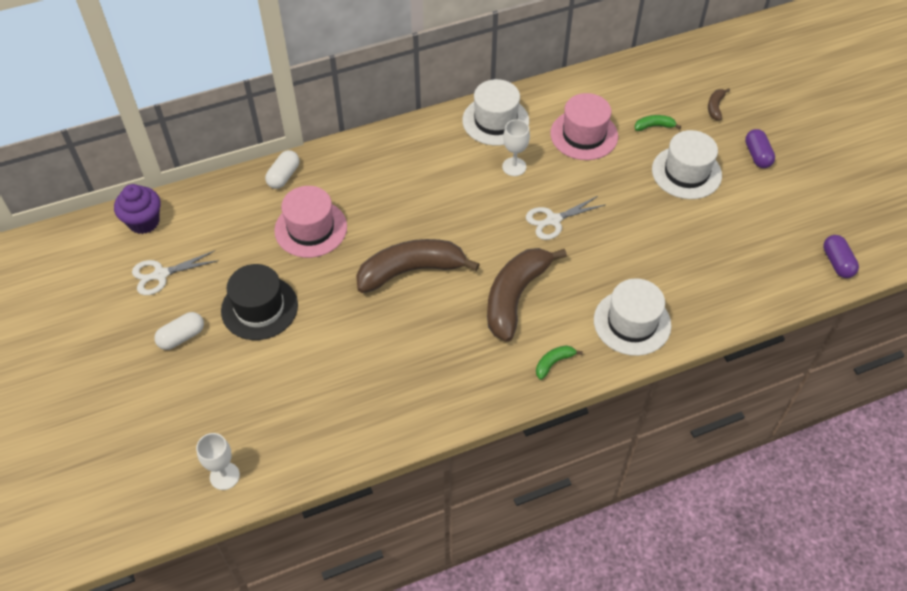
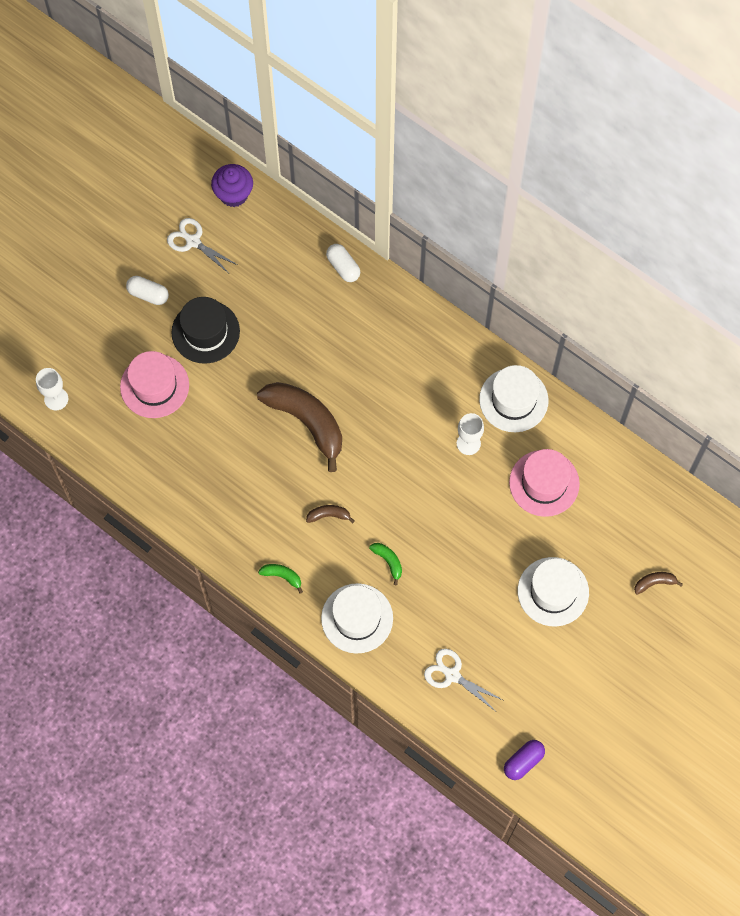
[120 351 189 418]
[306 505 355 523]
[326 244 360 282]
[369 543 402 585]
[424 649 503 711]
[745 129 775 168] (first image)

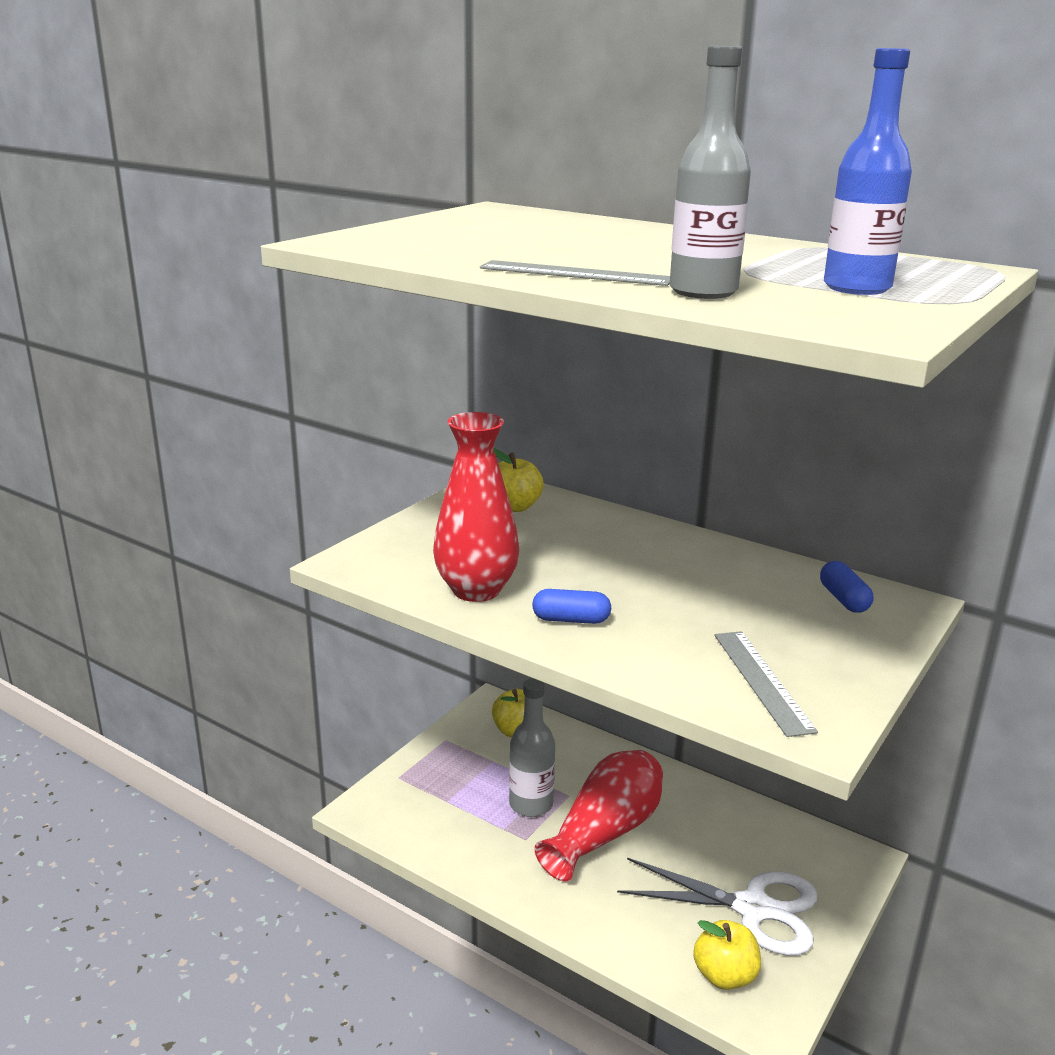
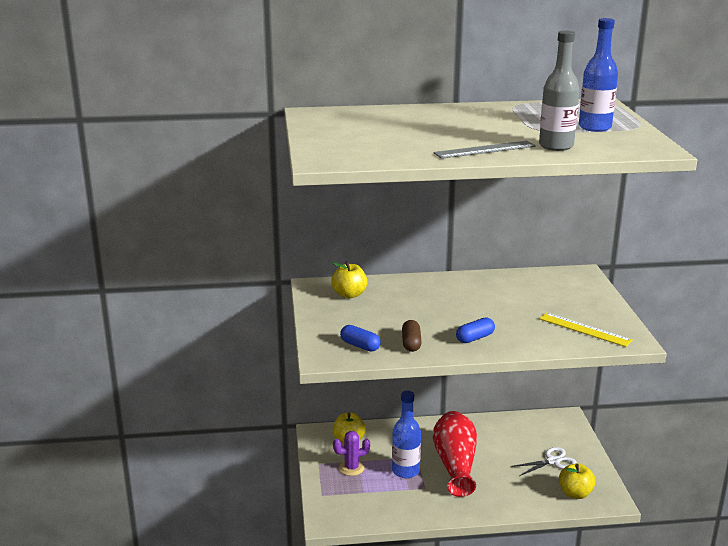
[333 431 370 476]
[340 325 381 352]
[392 391 421 478]
[402 320 422 352]
[511 447 577 476]
[539 313 633 347]

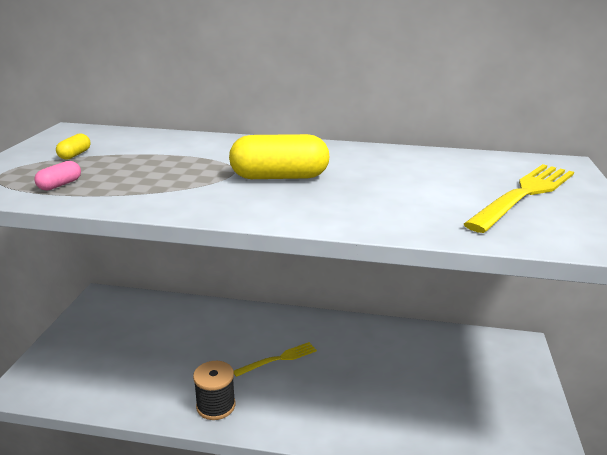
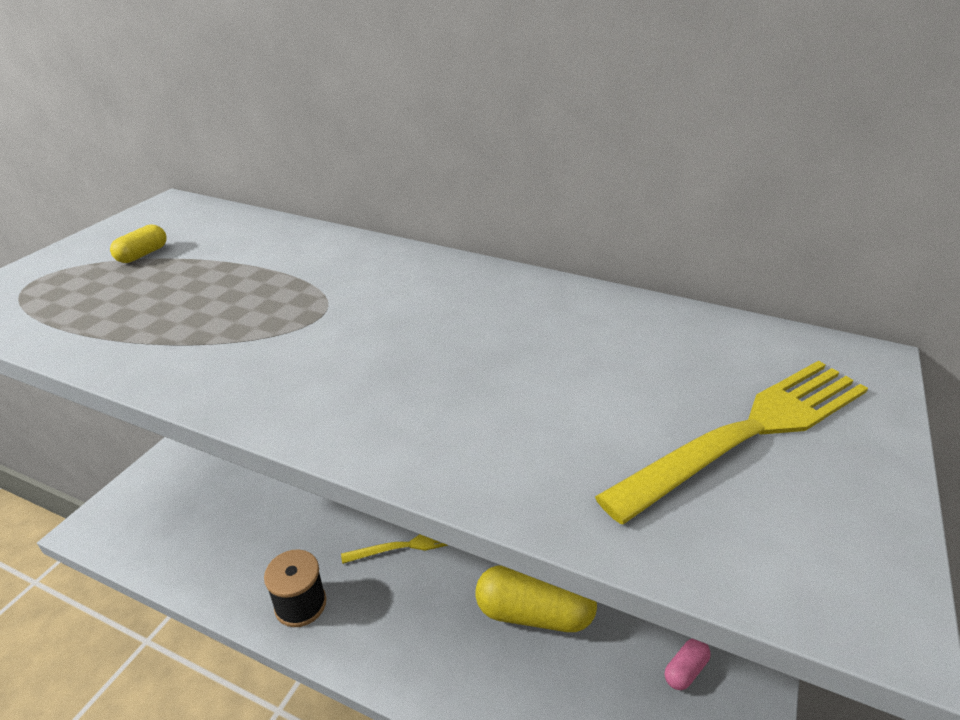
[475 565 597 632]
[665 639 711 690]

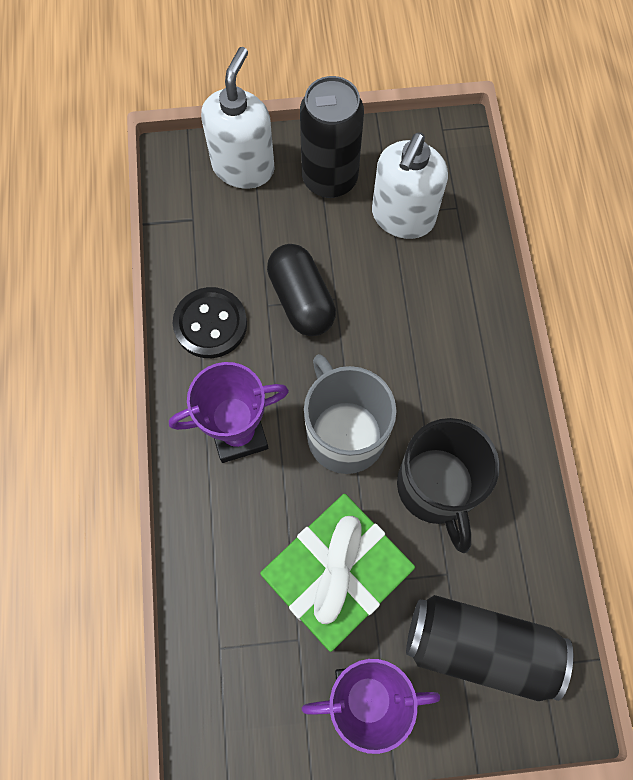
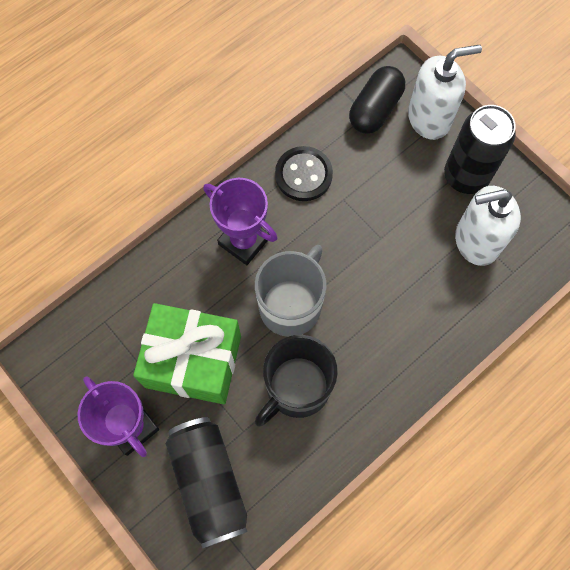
[349 66 405 134]

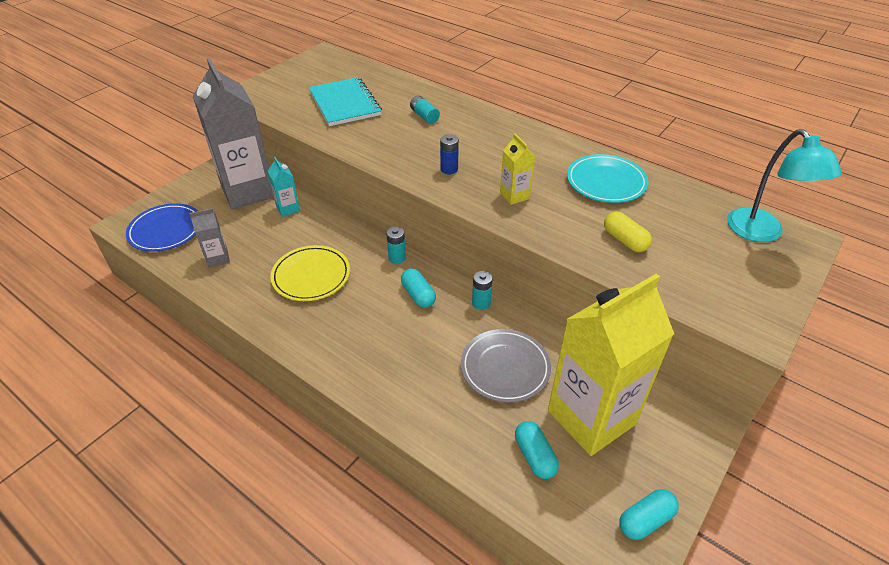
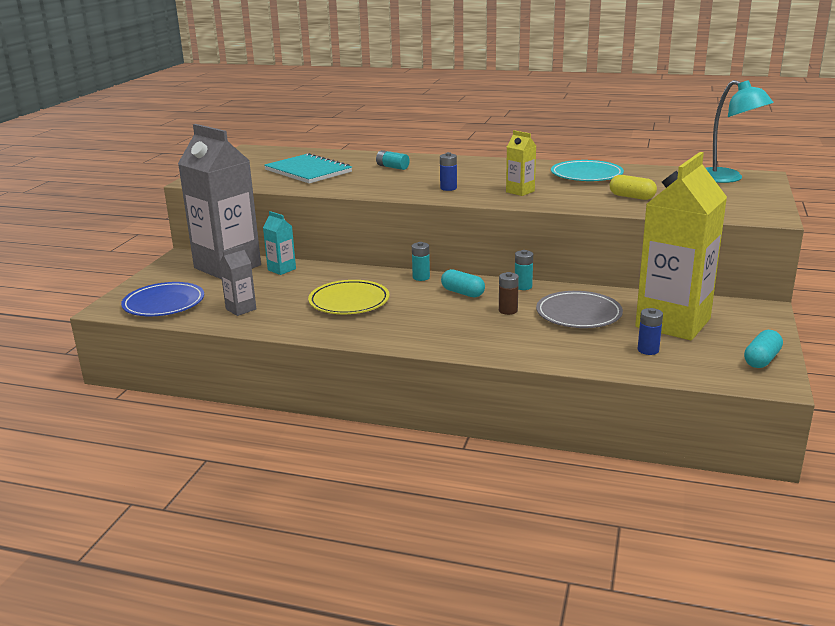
[499 272 519 315]
[638 308 663 355]

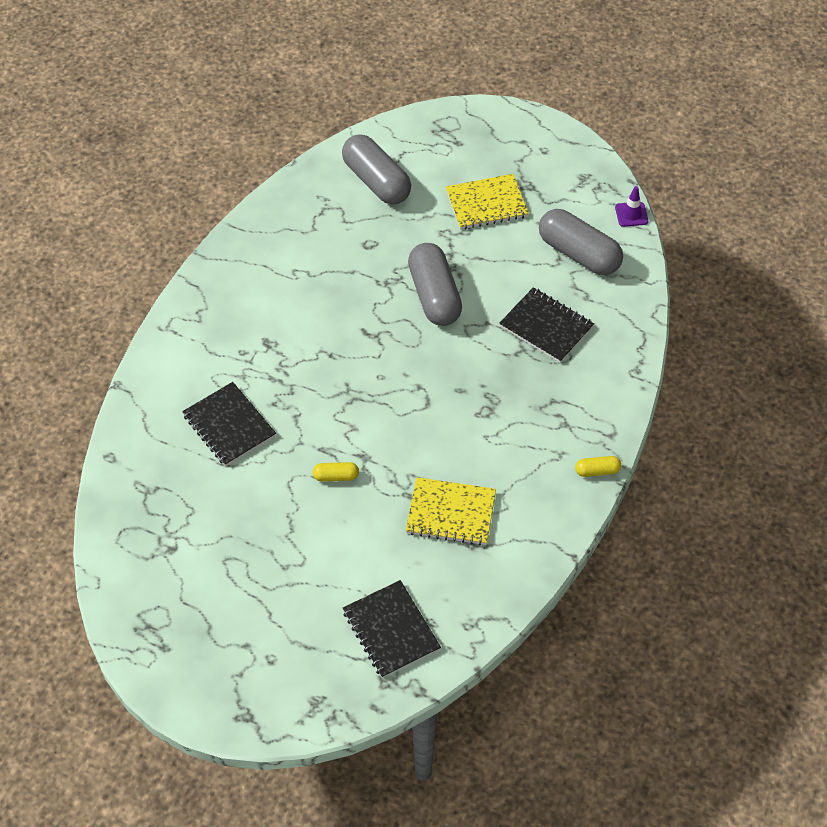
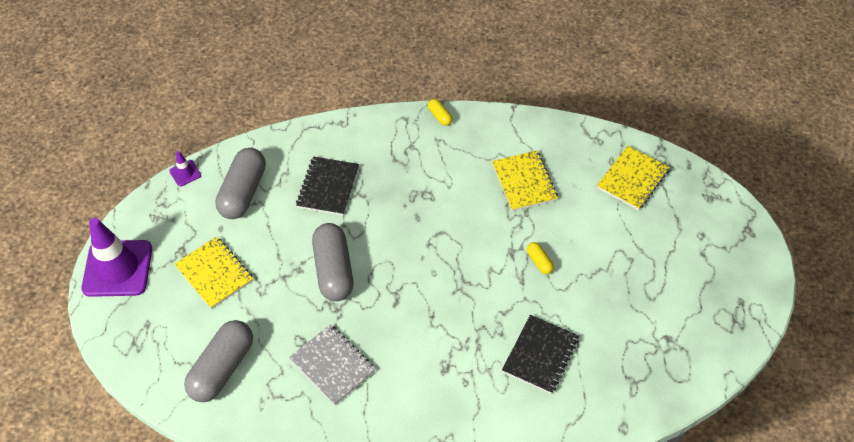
[81 218 152 297]
[289 325 376 405]
[312 223 353 301]
[597 146 670 210]

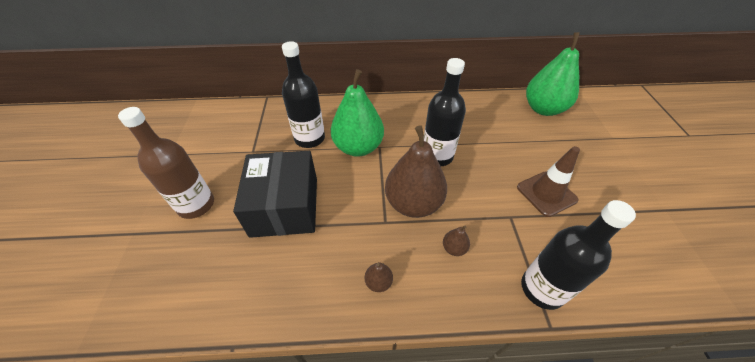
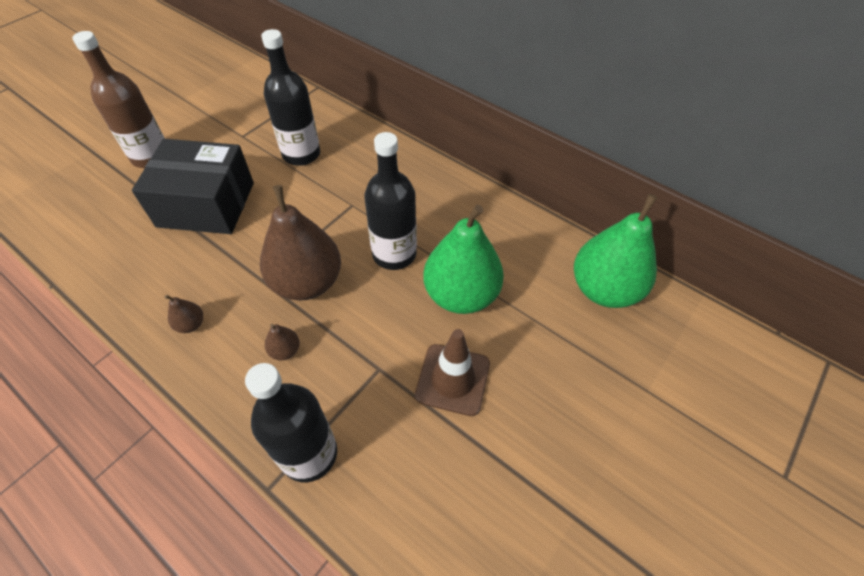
[132 139 254 234]
[423 205 504 314]

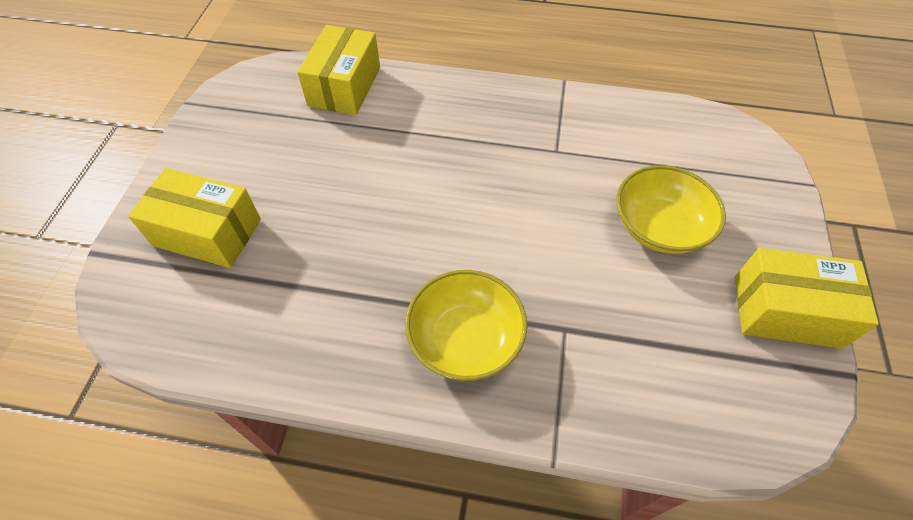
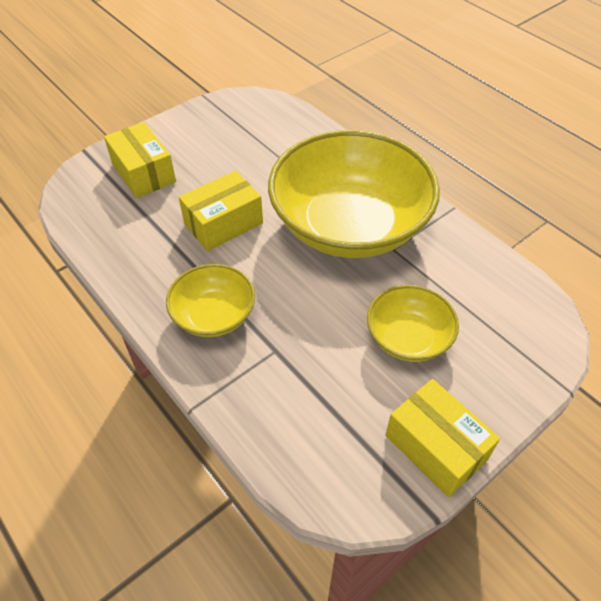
[179 171 263 251]
[268 130 440 258]

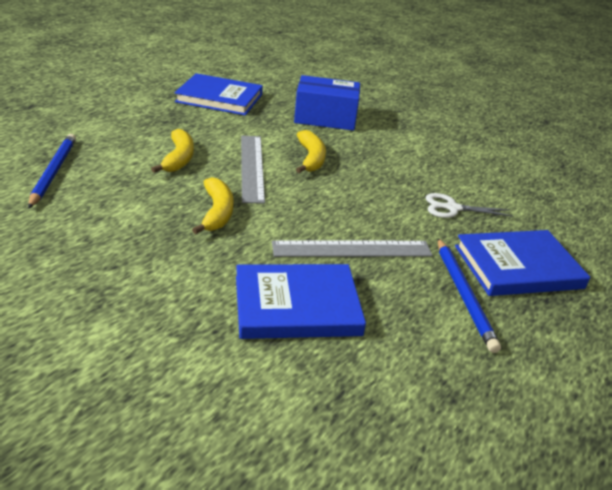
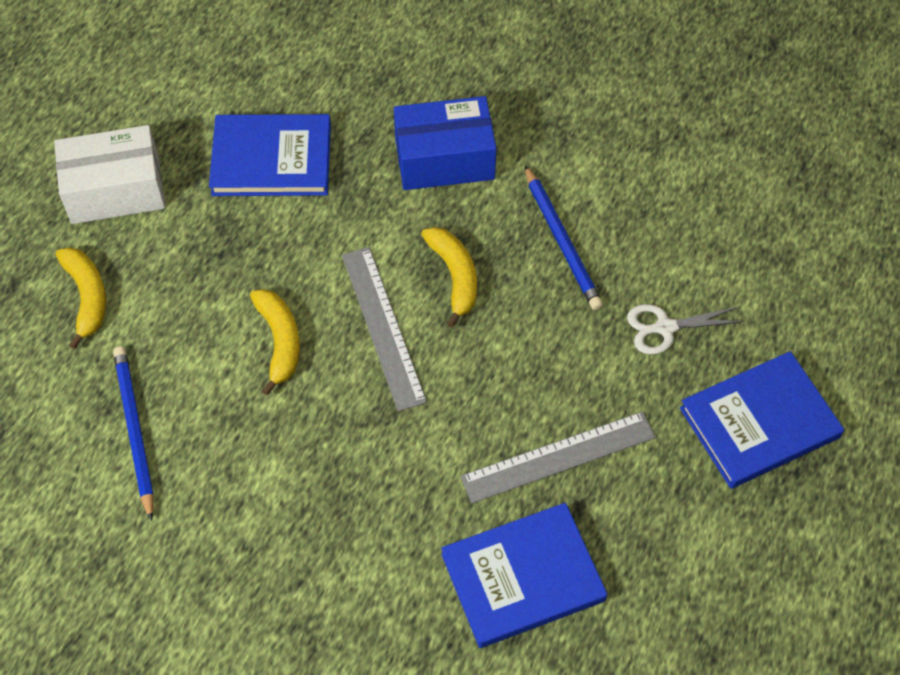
[54 125 165 224]
[56 247 106 349]
[525 165 603 310]

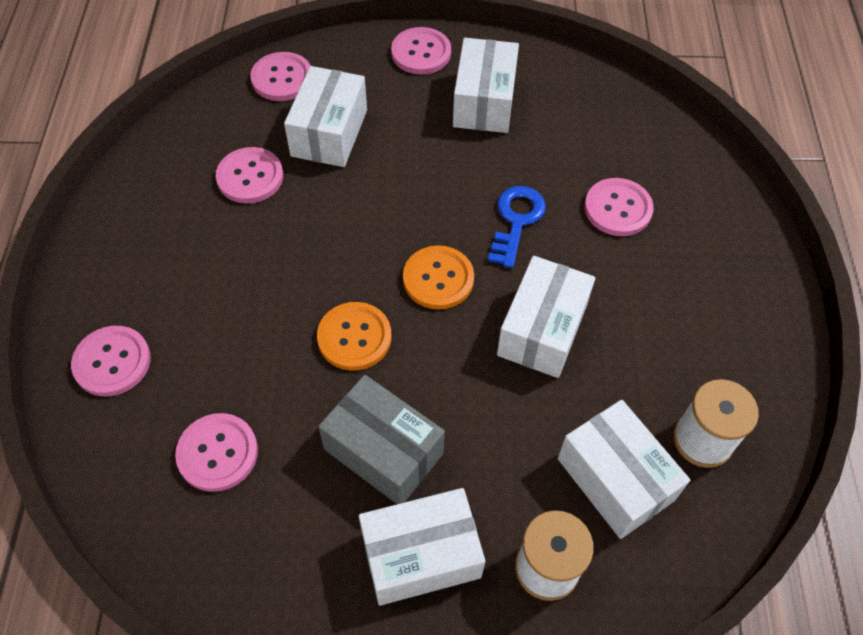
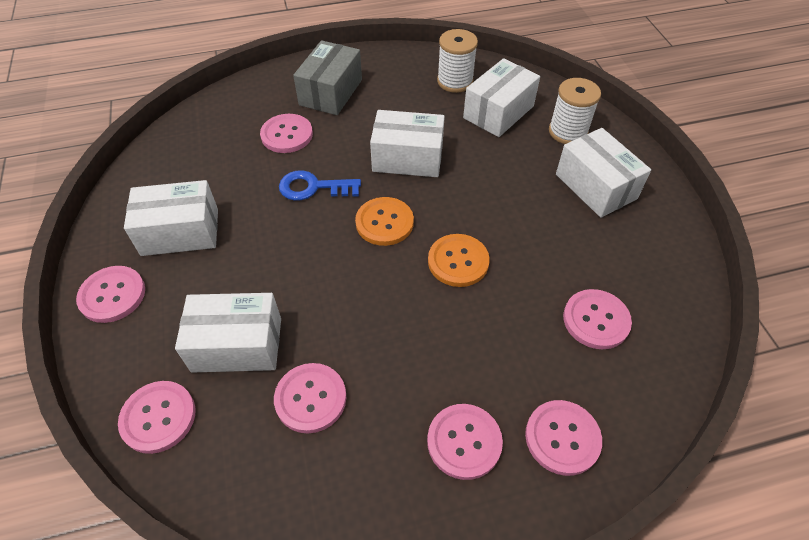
[293 40 362 115]
[427 404 503 480]

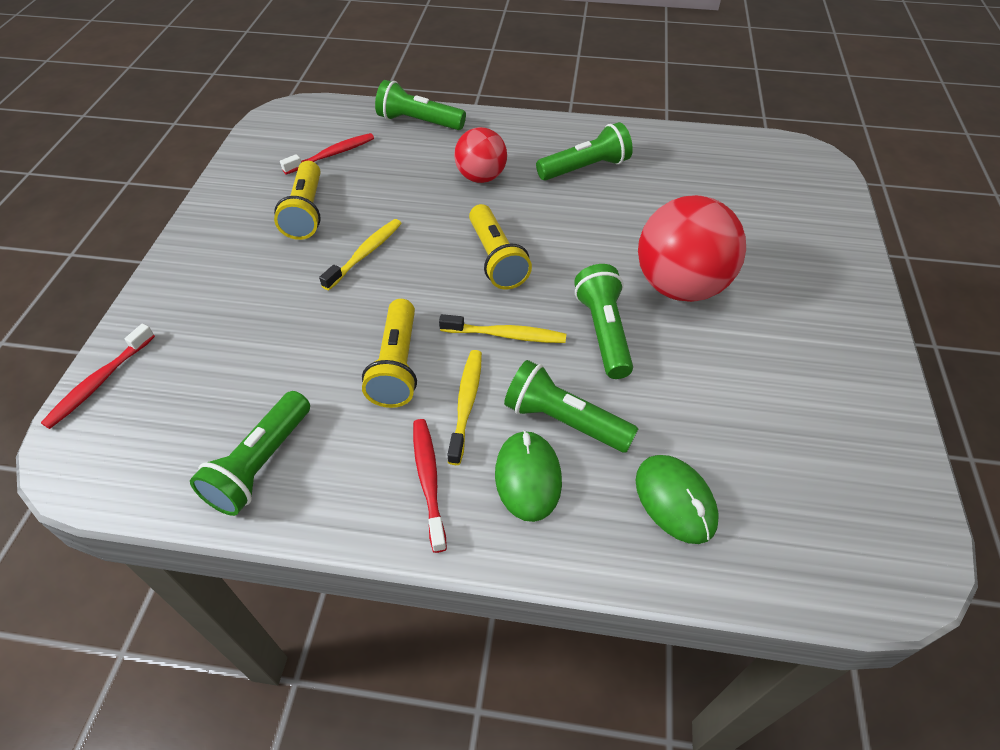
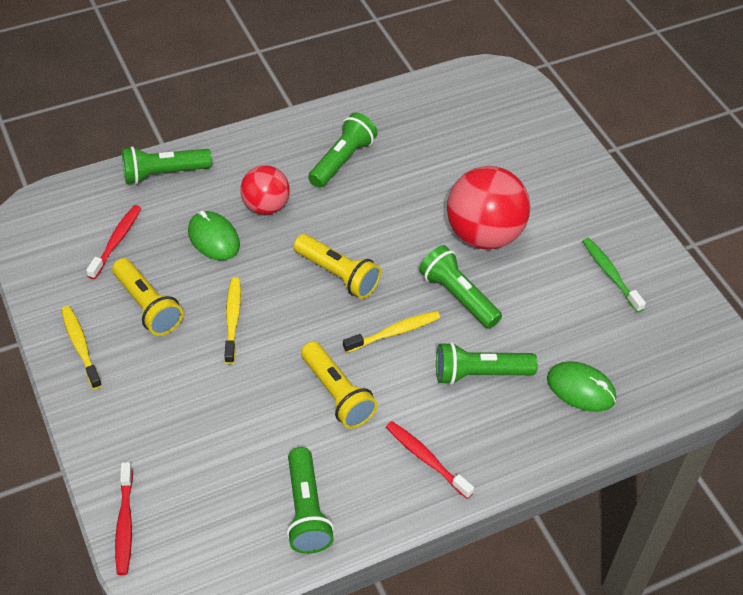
[61 306 102 389]
[188 211 240 261]
[582 238 646 313]

